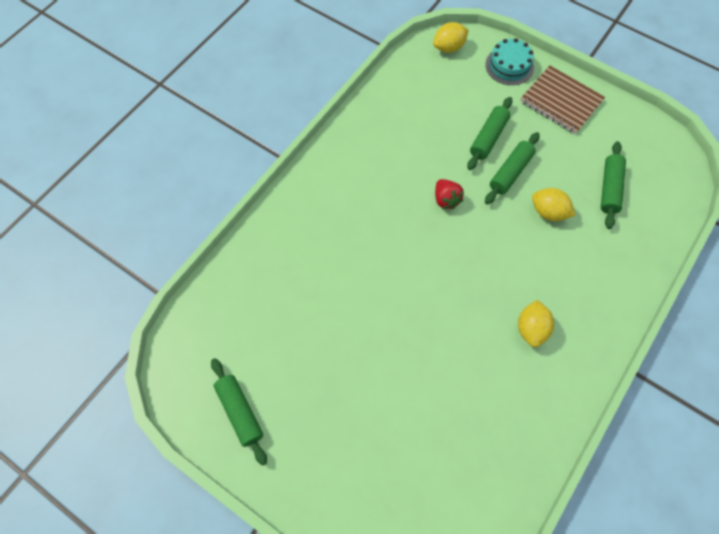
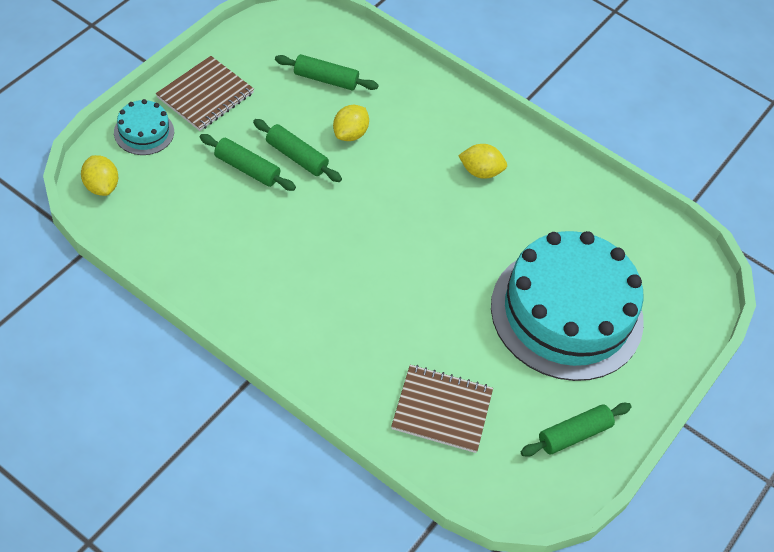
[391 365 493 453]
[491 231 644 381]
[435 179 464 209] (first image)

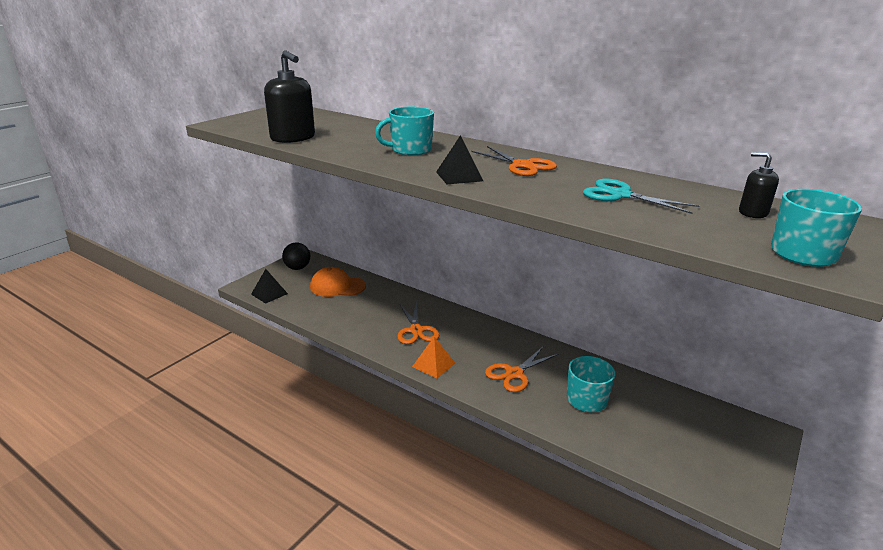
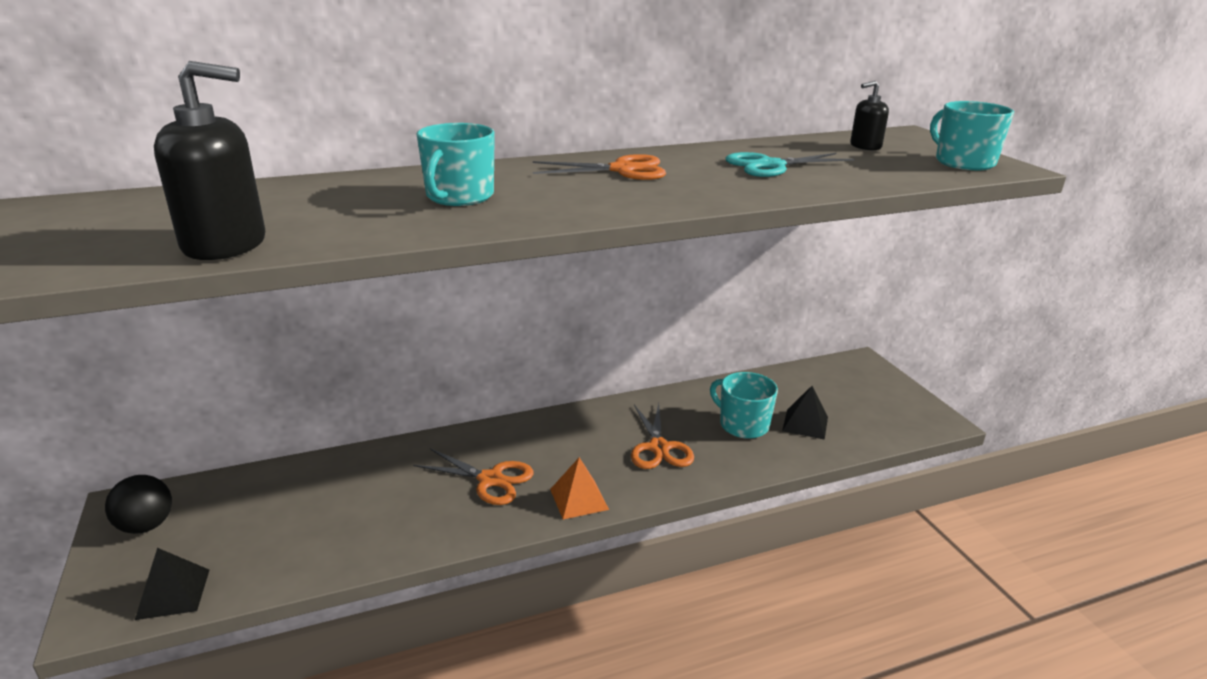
[782 386 828 440]
[310 267 366 297] (first image)

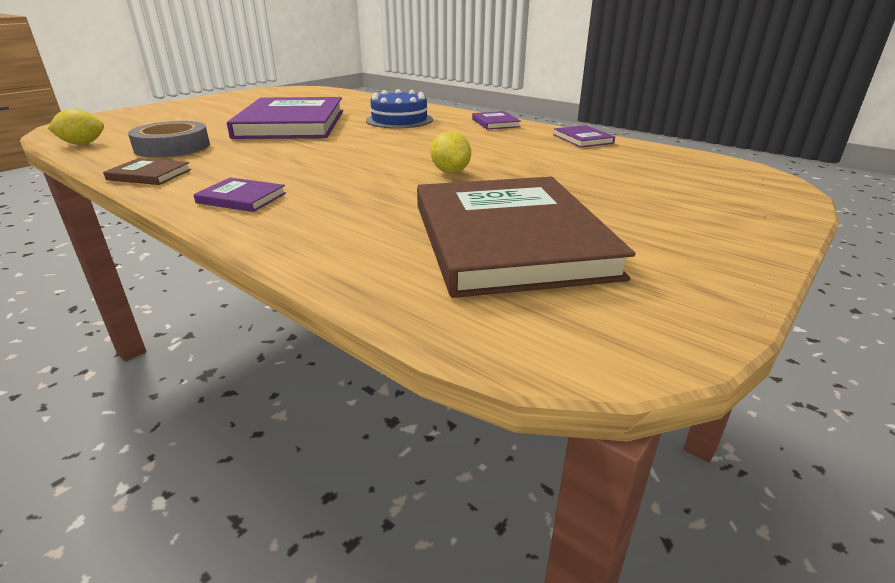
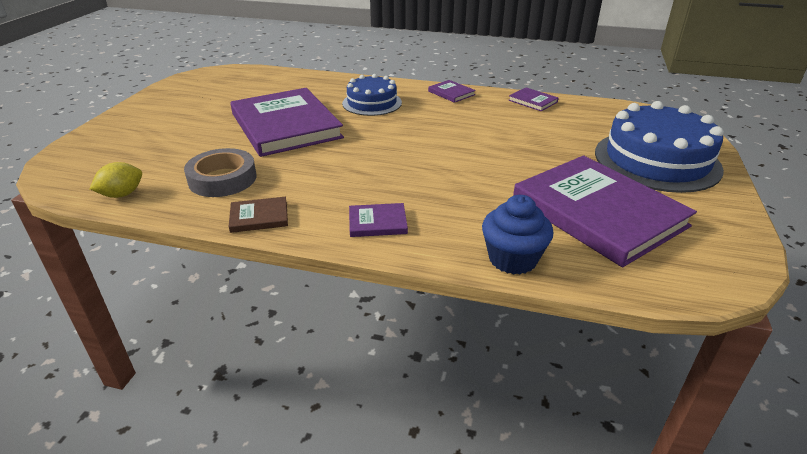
[482 195 553 275]
[513 155 697 267]
[595 101 724 193]
[431 131 471 173] (first image)

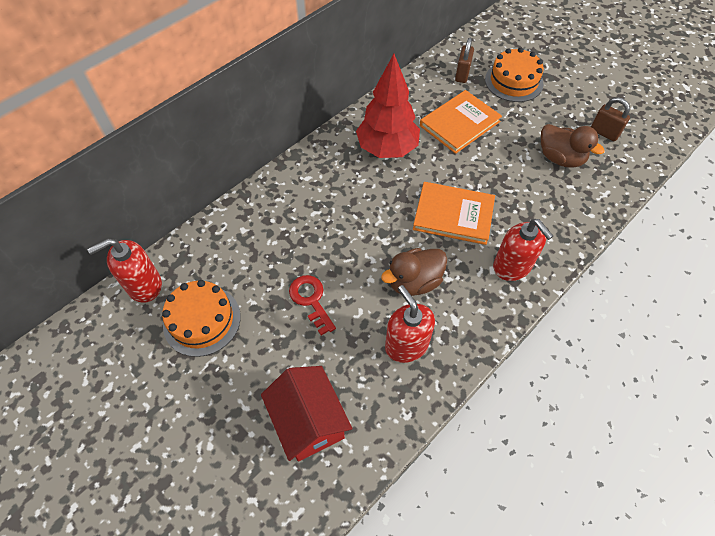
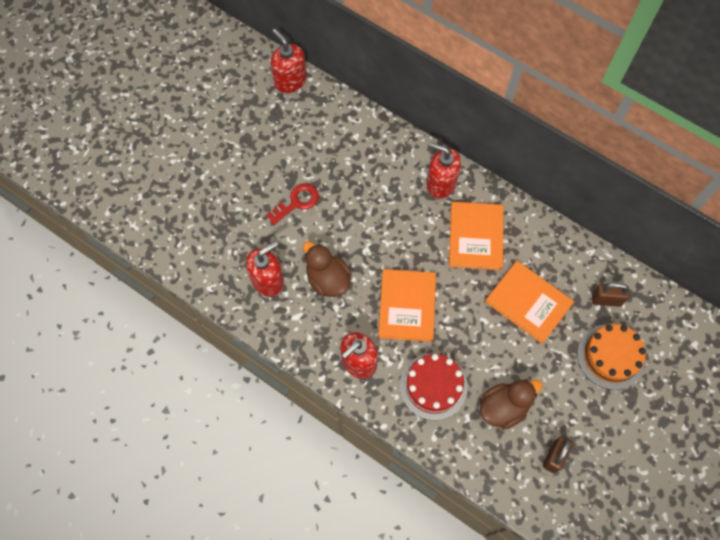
[400 353 468 420]
[426 142 461 199]
[449 202 504 270]
[480 379 543 430]
[162 280 241 357] (first image)
[261 366 352 462] (first image)

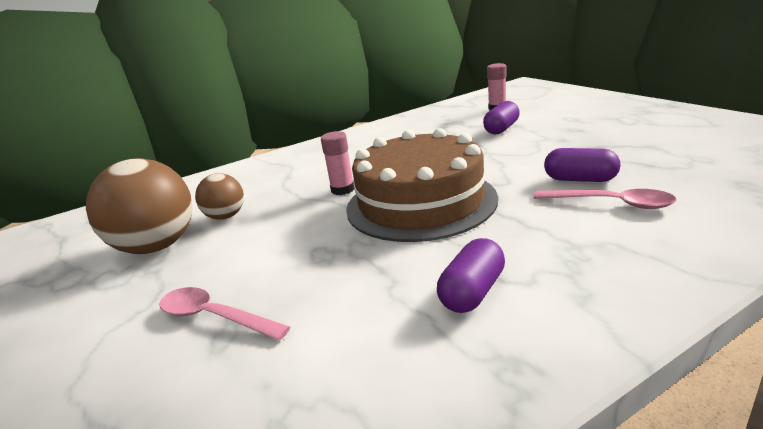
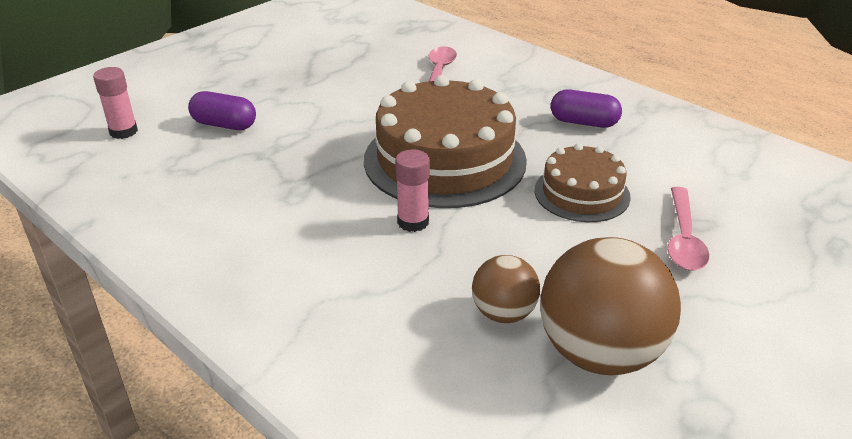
[534 143 631 222]
[544 148 620 182] (first image)

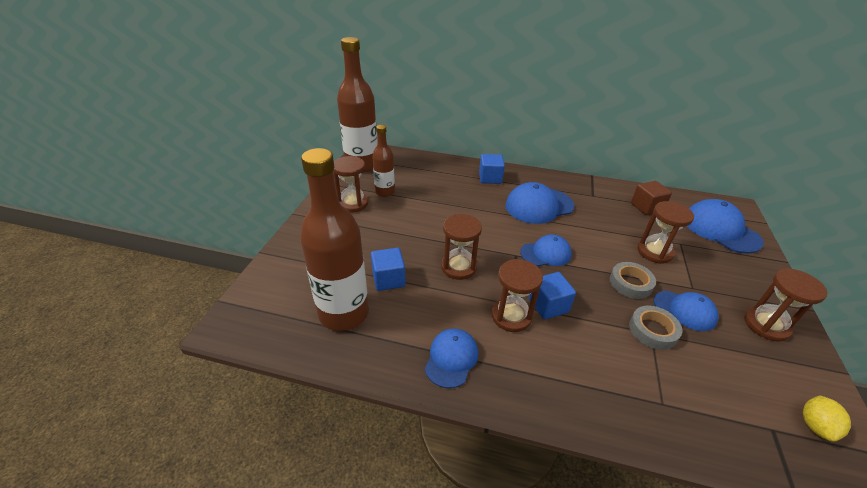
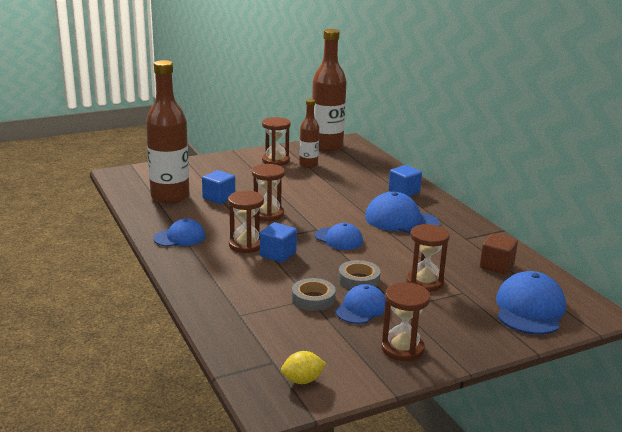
[335 284 386 324]

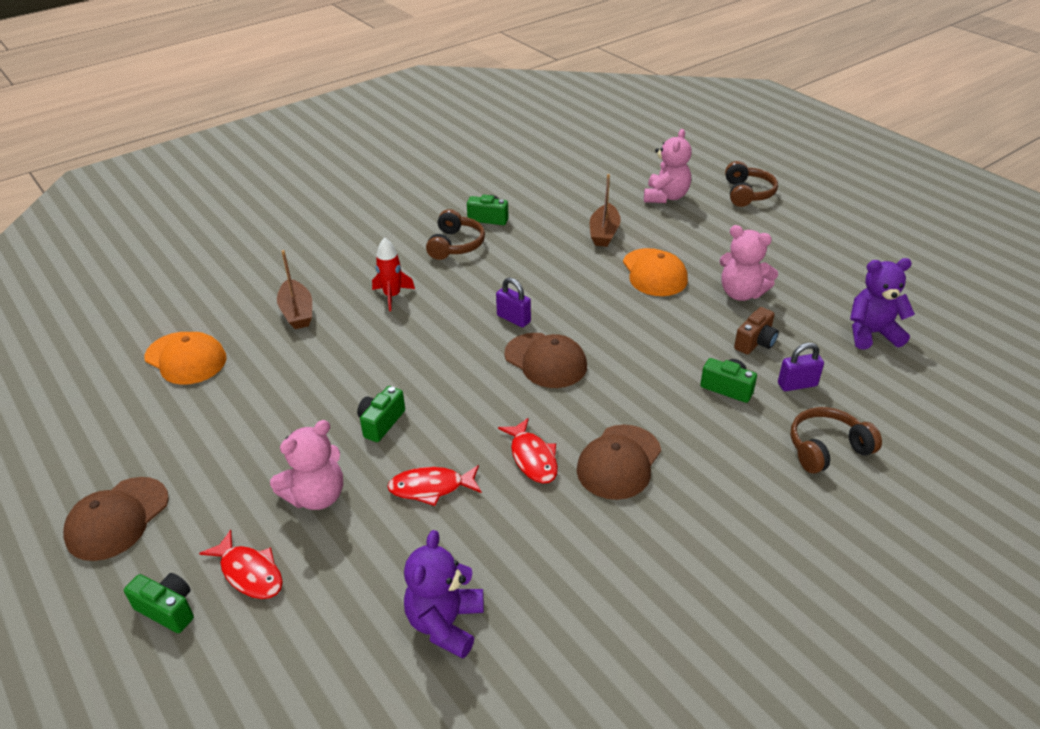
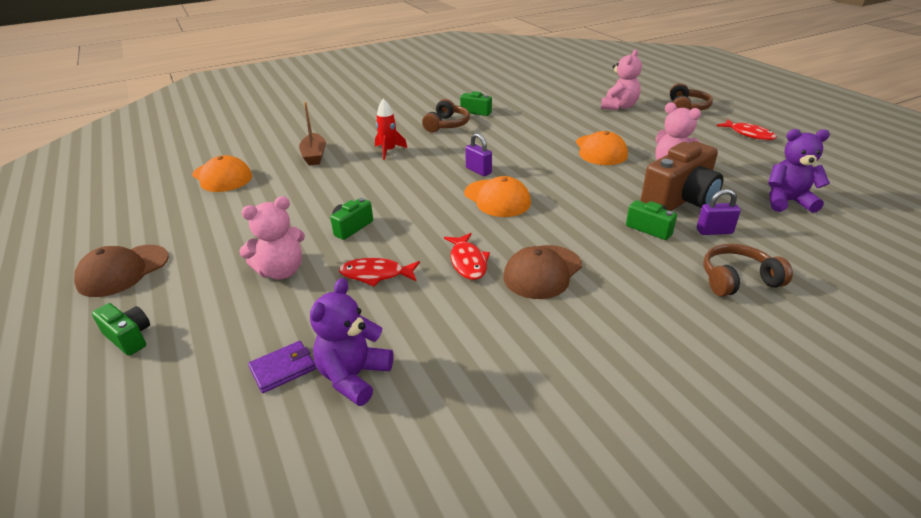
[248 341 316 393]
[464 176 531 217]
[641 141 724 211]
[717 119 777 140]
[590 174 621 247] (first image)

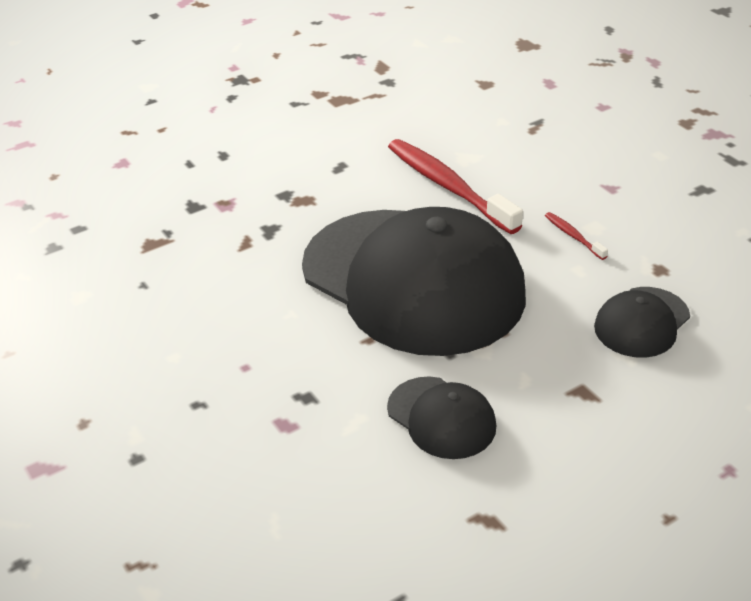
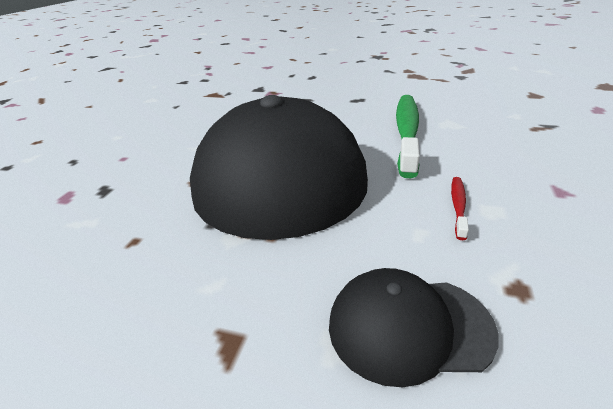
[396 95 420 178]
[387 376 496 459] (first image)

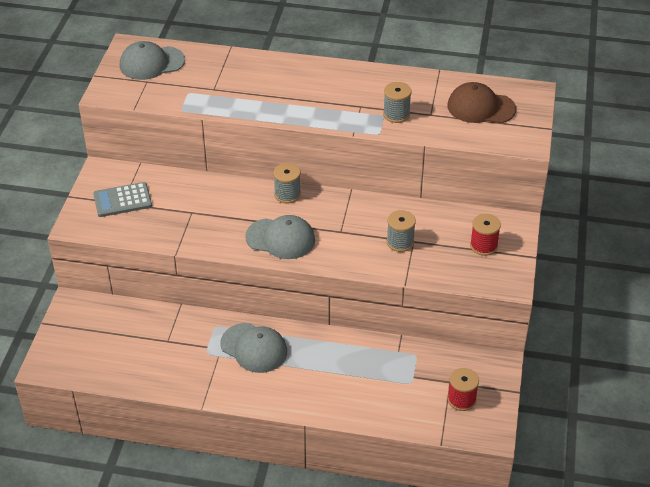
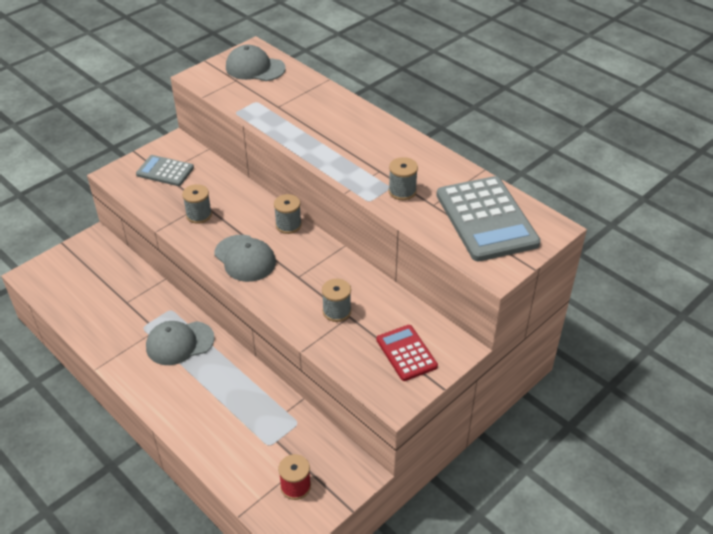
[146 321 215 365]
[182 184 212 224]
[376 325 438 381]
[436 176 541 261]

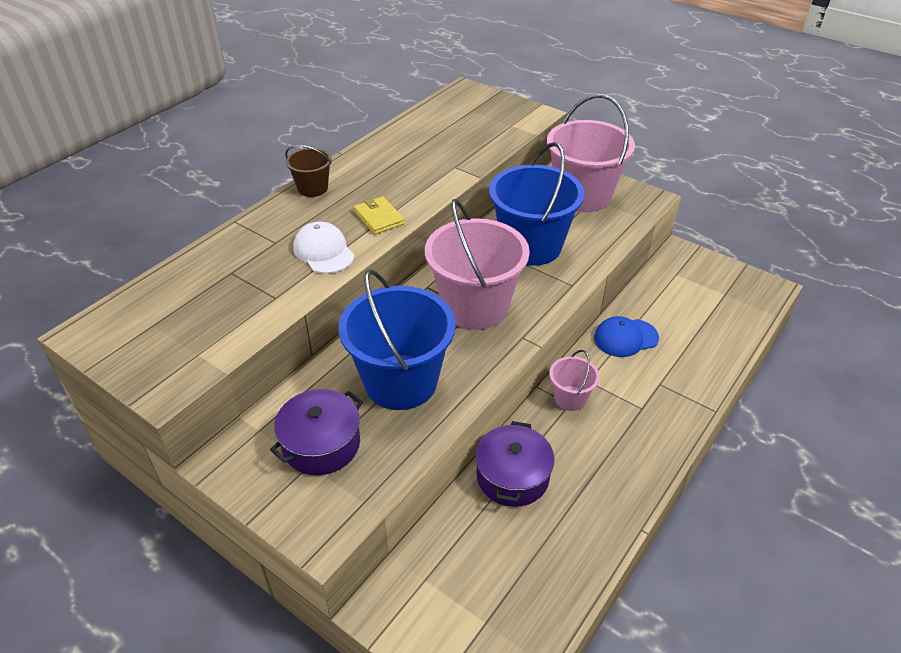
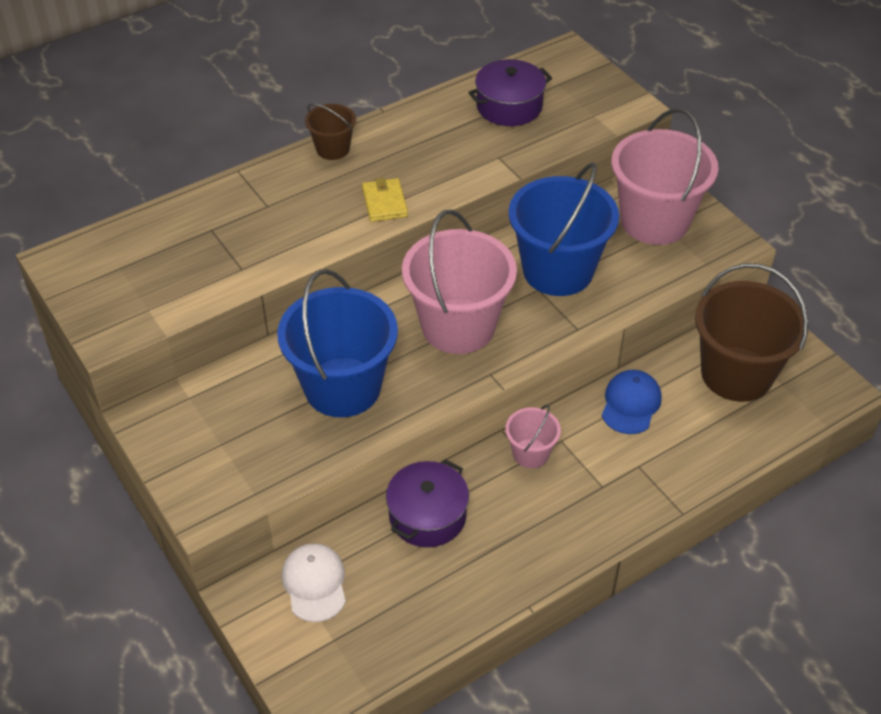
[282 543 346 622]
[468 59 552 126]
[602 370 662 434]
[695 263 808 402]

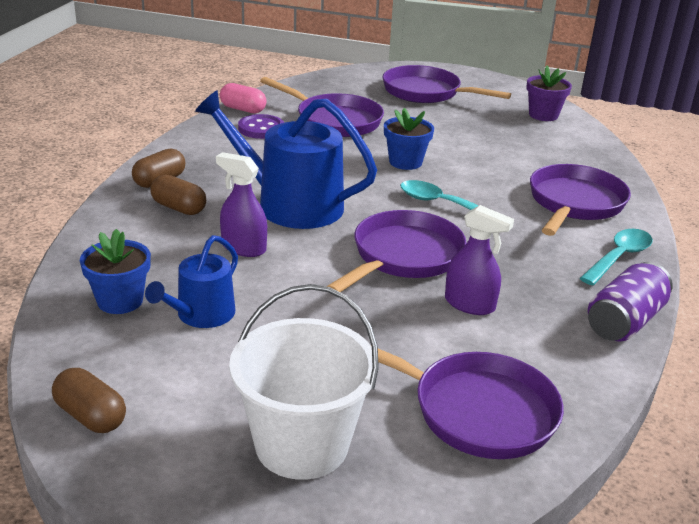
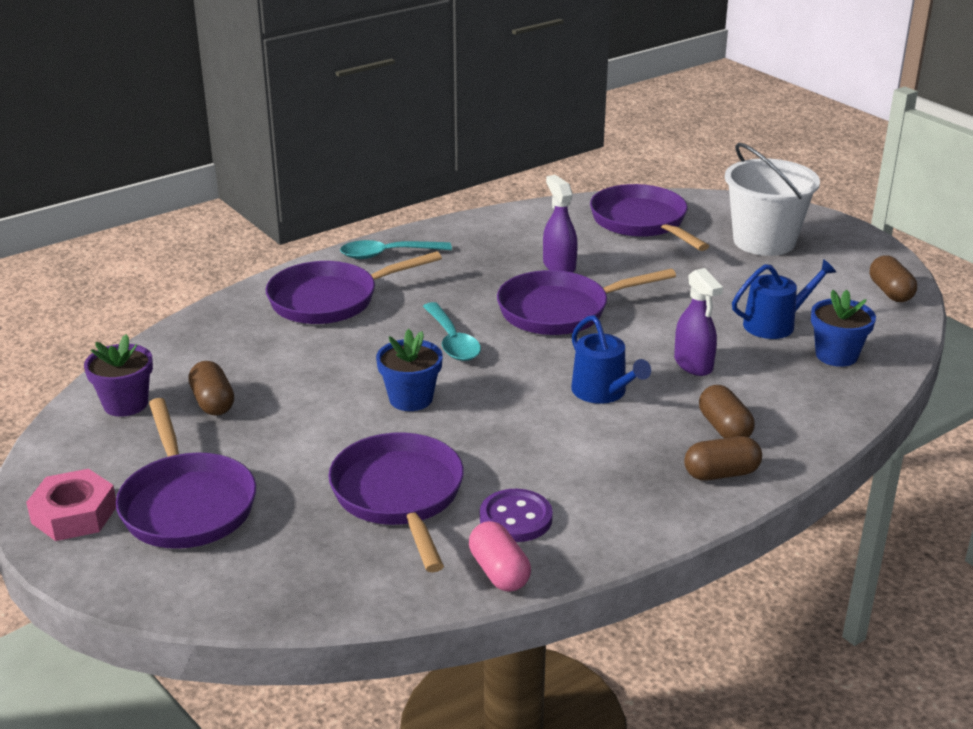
[26 469 116 541]
[188 361 234 416]
[571 315 651 404]
[588 262 673 341] (first image)

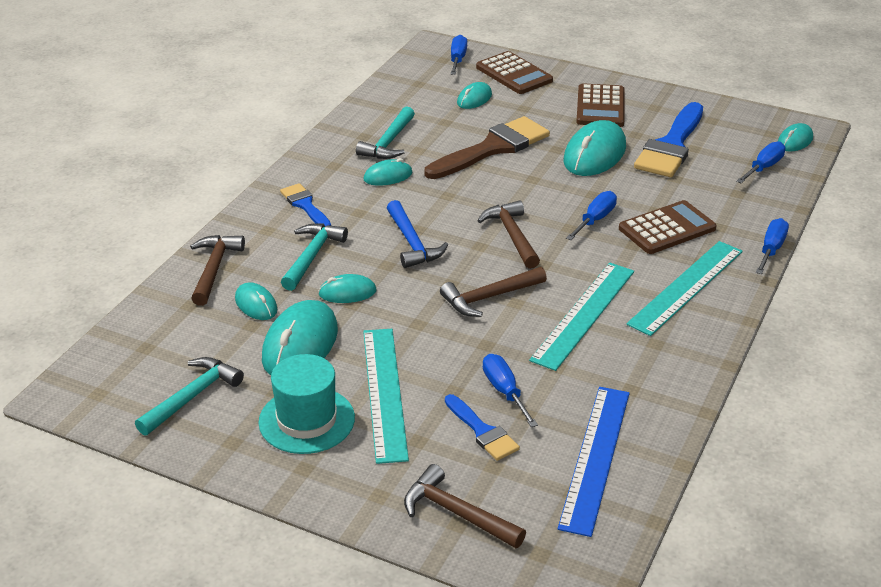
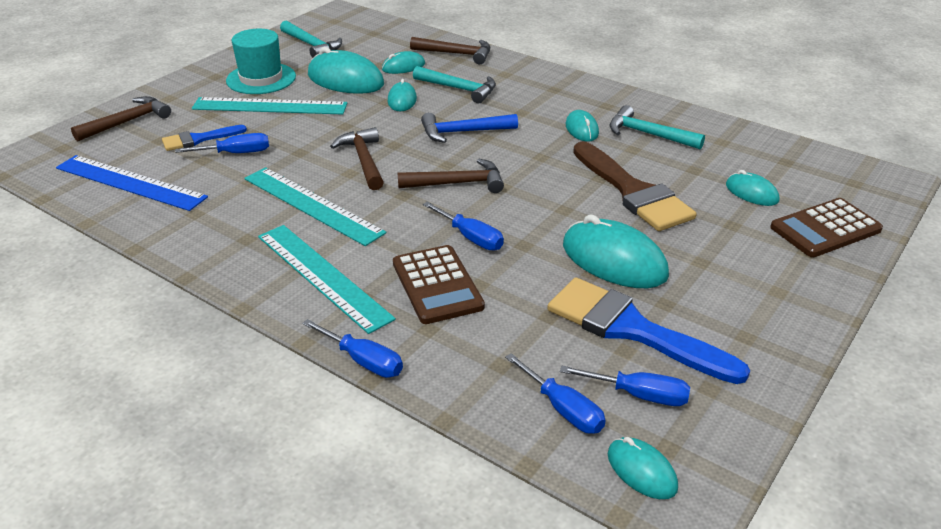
[560 366 690 406]
[280 183 331 227] (first image)
[576 83 624 127] (first image)

